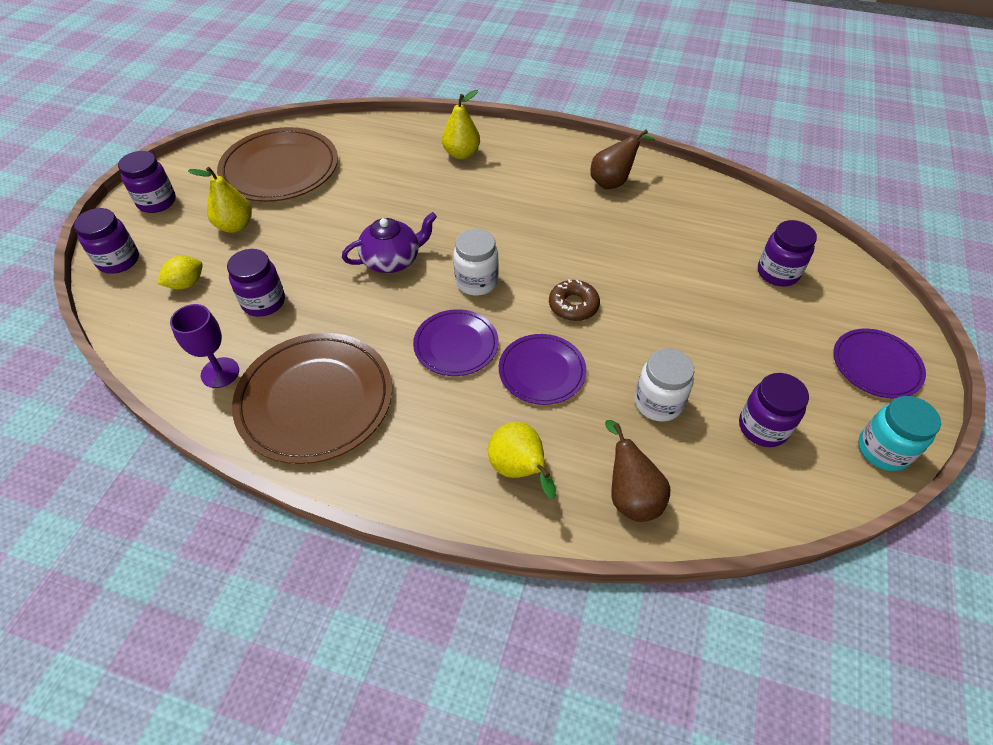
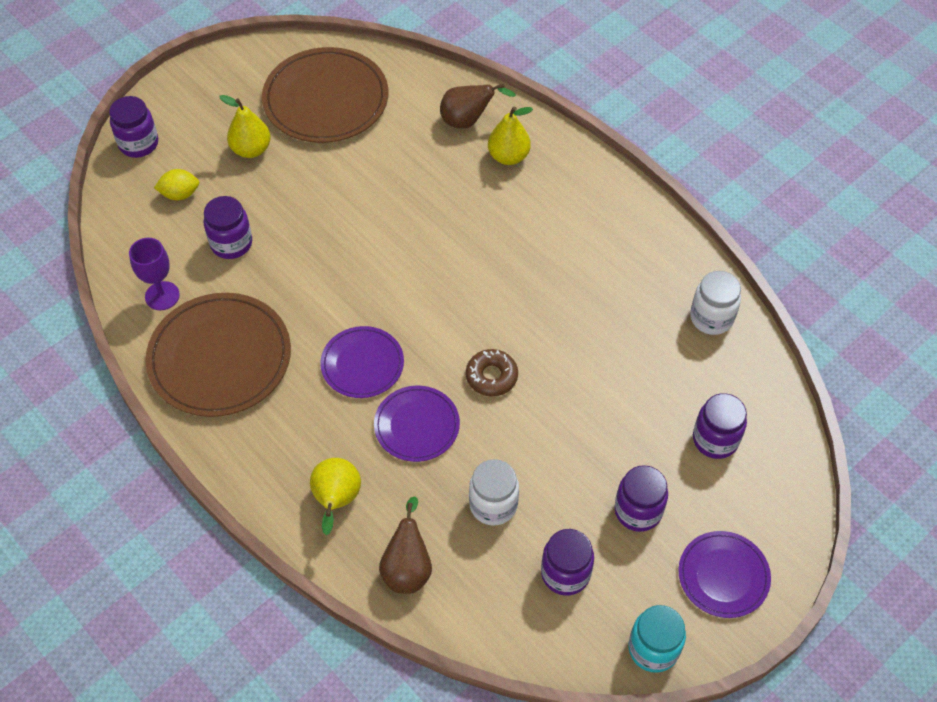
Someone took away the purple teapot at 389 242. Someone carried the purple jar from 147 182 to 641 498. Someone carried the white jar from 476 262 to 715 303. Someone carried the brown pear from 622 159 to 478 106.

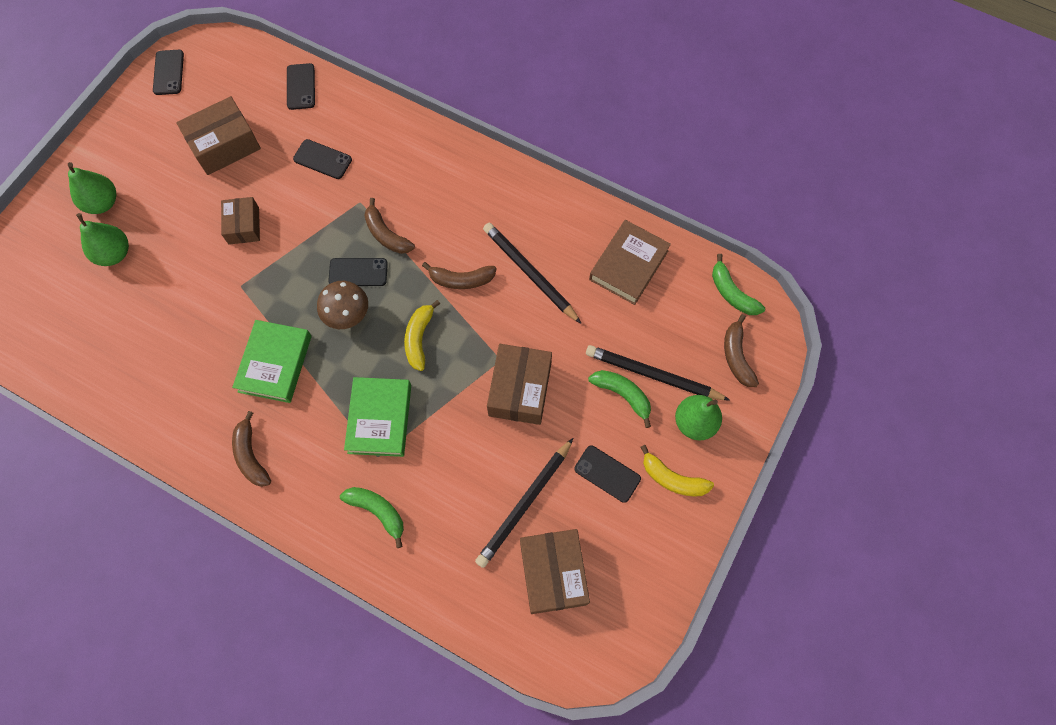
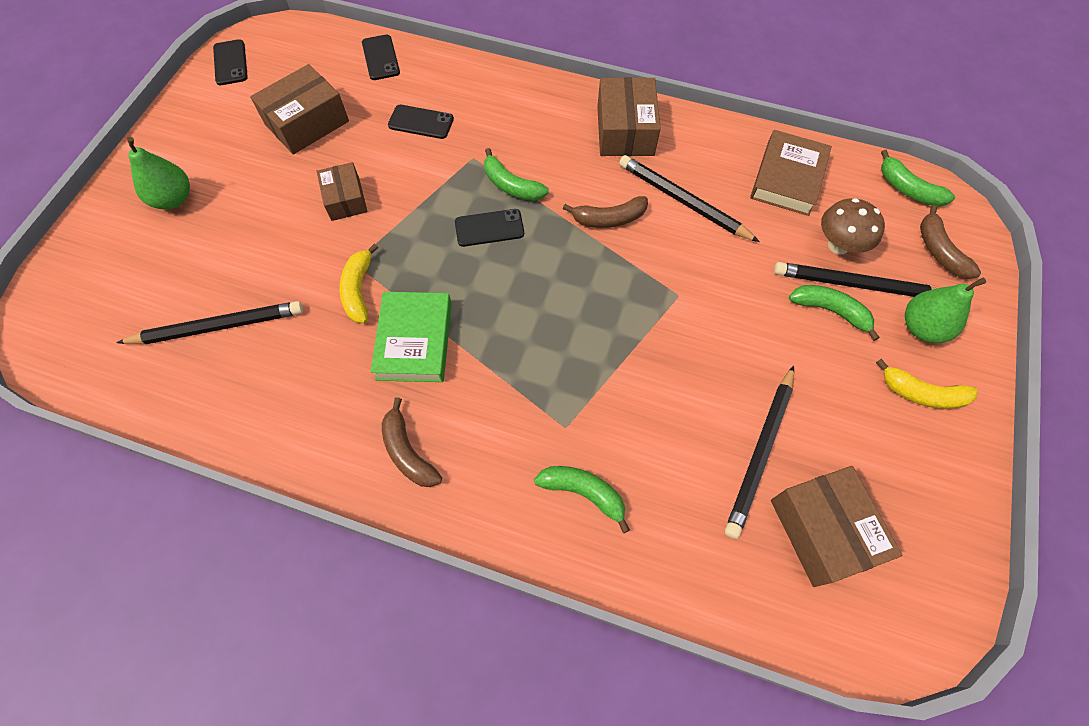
Someone took away the green pear at 102 239. Someone took away the green book at 377 417. Someone took away the black phone at 607 474. Someone put down the black pencil at 209 322. Someone carried the brown mushroom from 342 305 to 853 226. Someone carried the yellow banana from 422 335 to 359 283. Someone carried the brown box from 519 384 to 629 116. Someone repainted the brown banana at 389 226, which became the green banana at 516 174.

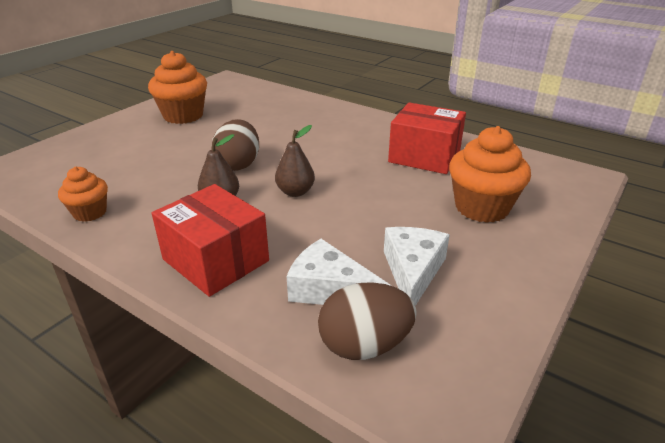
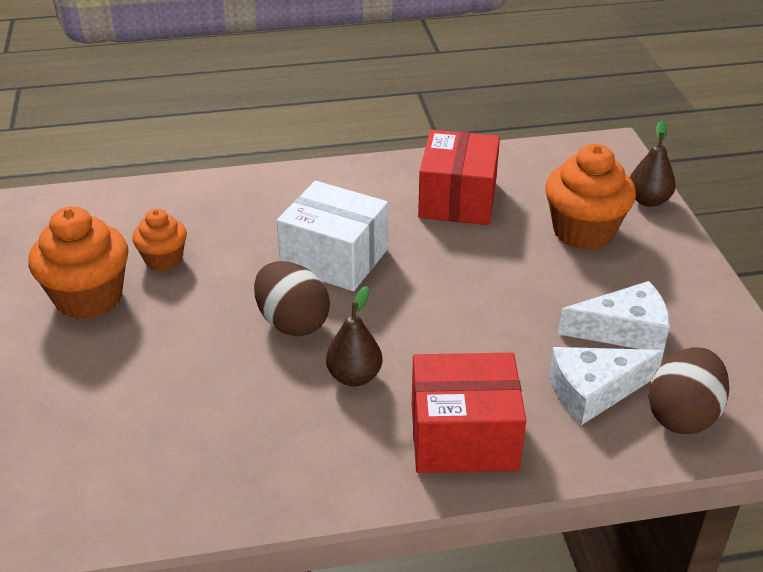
Someone put down the white box at 332 236. Someone carried the orange cupcake from 83 194 to 159 240. Someone carried the brown pear from 295 161 to 653 164. Someone rotated the white cheese at 417 266 by 120 degrees clockwise. Someone rotated the red box at 427 138 by 60 degrees counterclockwise.

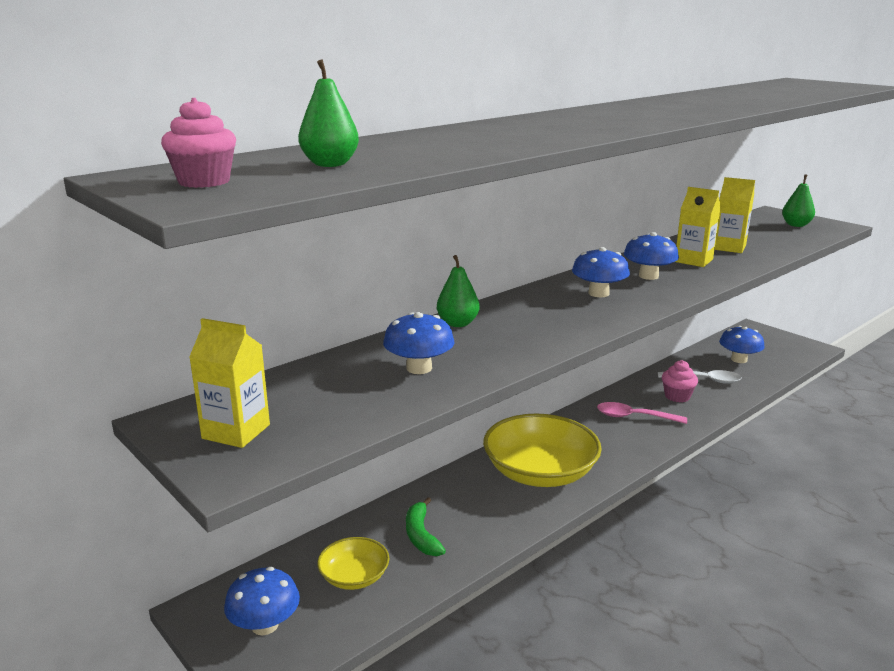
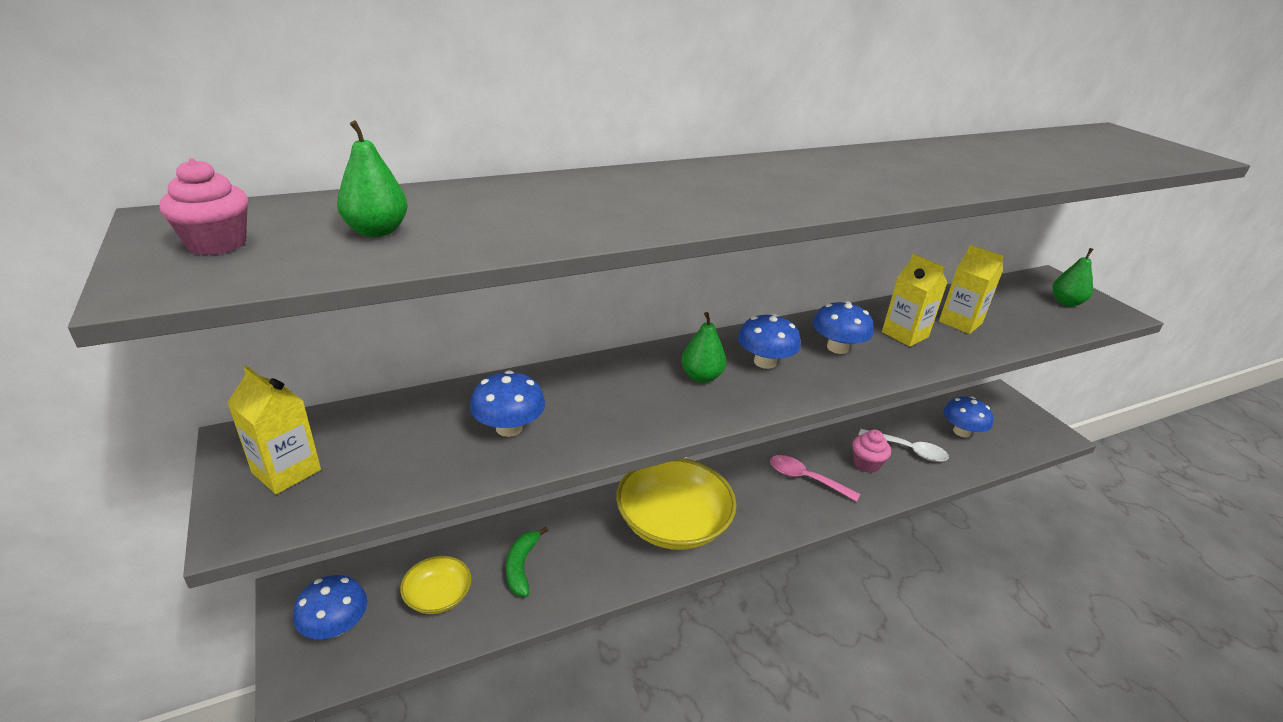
Someone carried the green pear from 458 291 to 703 347.

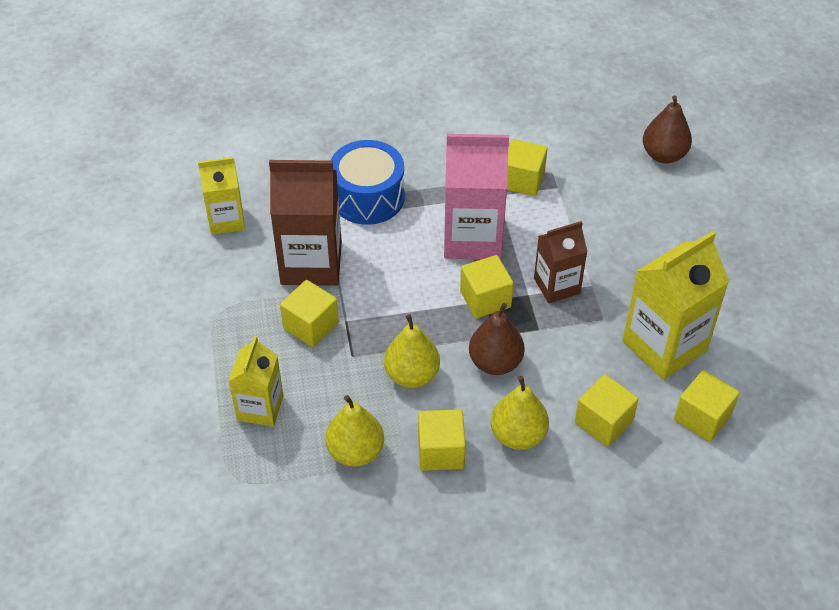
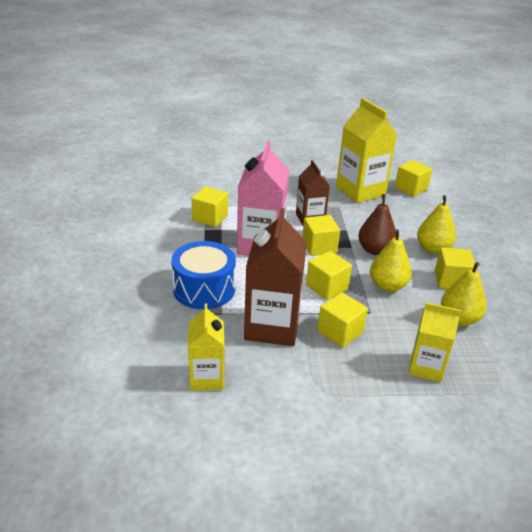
Someone took away the brown pear at 667 129. Someone carried the yellow cube from 607 410 to 329 275.

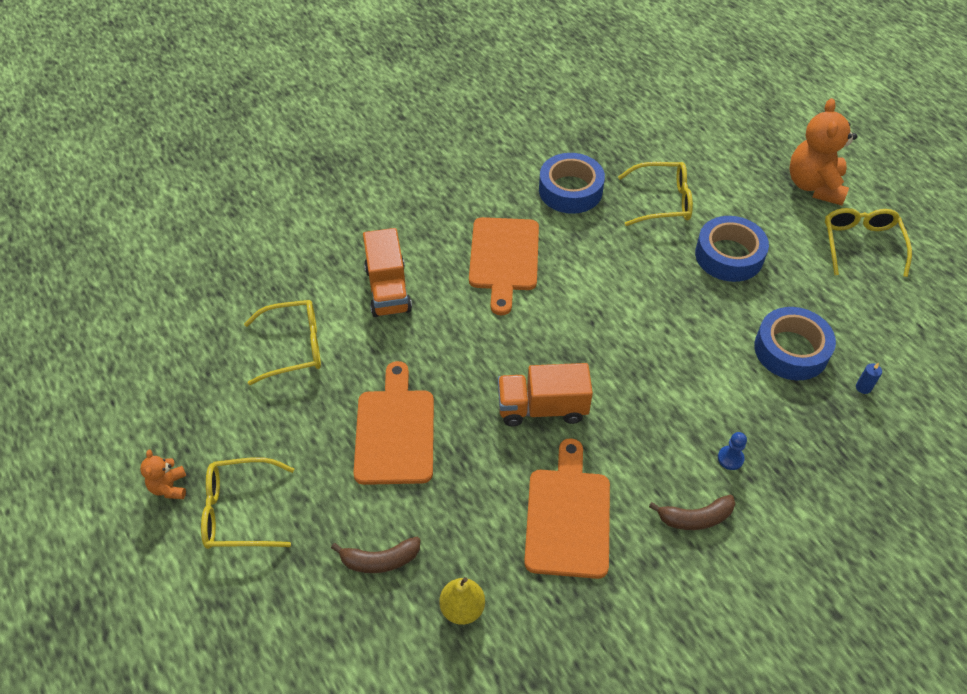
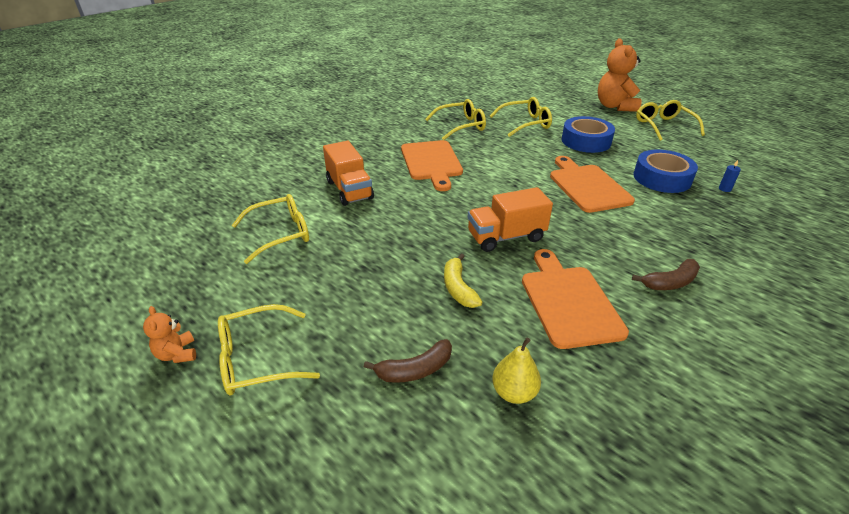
Someone took away the blue pawn at 732 451. Someone put down the yellow banana at 463 280. Someone carried the orange cutting board from 393 423 to 592 184. Someone swapped the blue tape at 572 183 for the yellow glasses at 455 119.

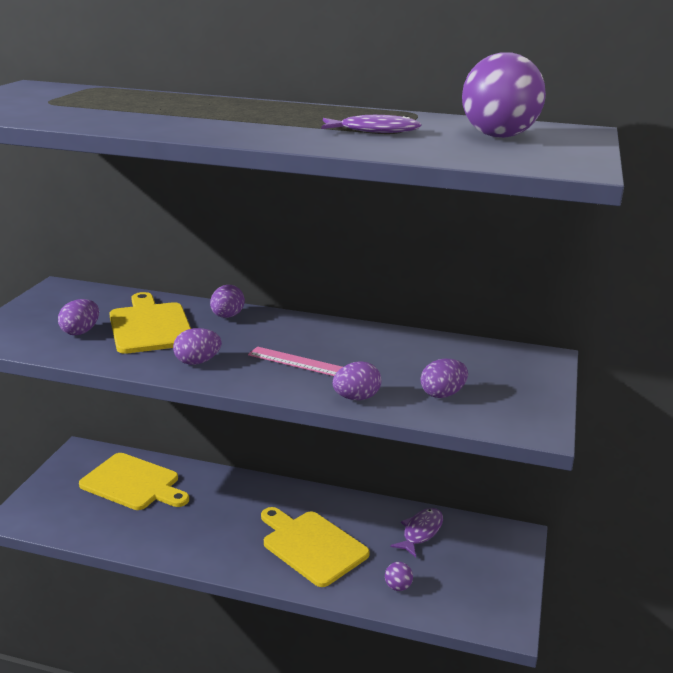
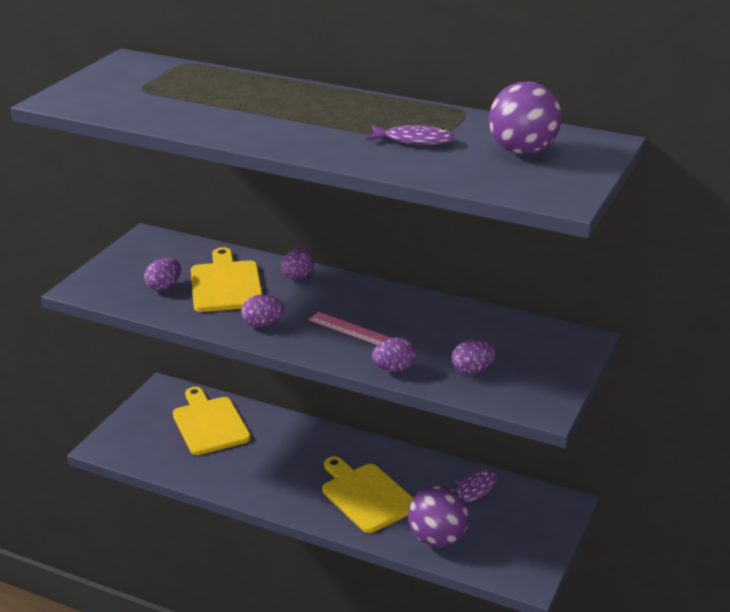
Someone rotated the yellow cutting board at 134 481 by 150 degrees counterclockwise. Someone scaled the purple ball at 399 576 by 2.33.

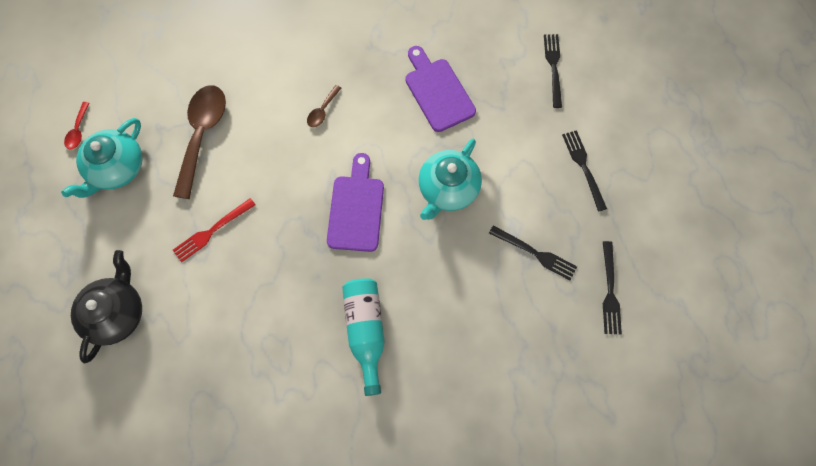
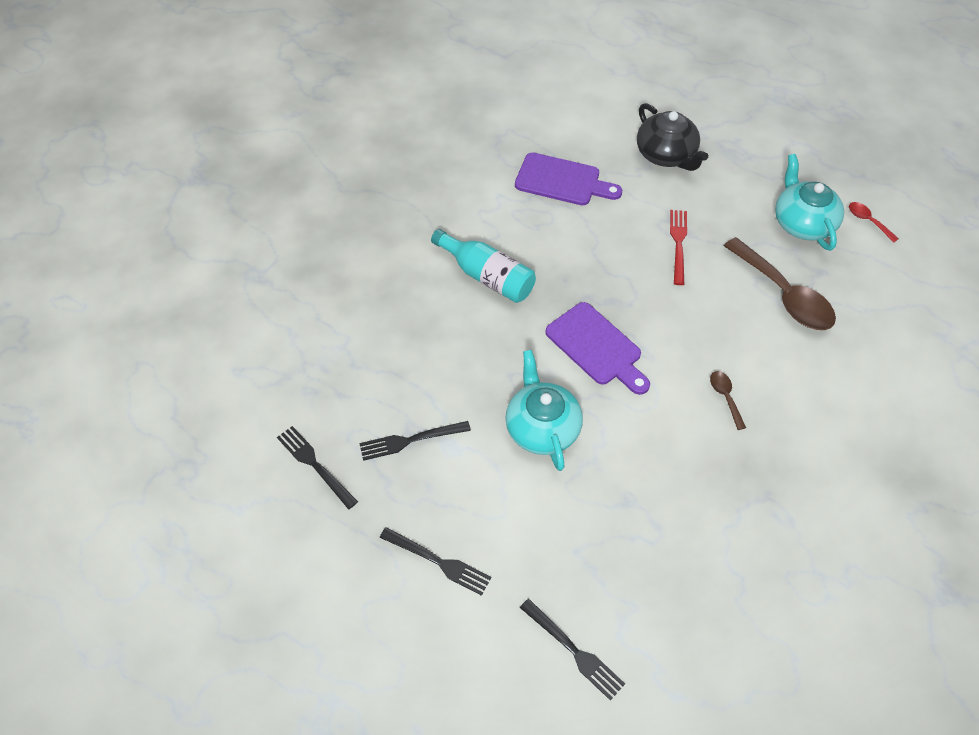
Someone carried the purple cutting board from 440 89 to 568 178.

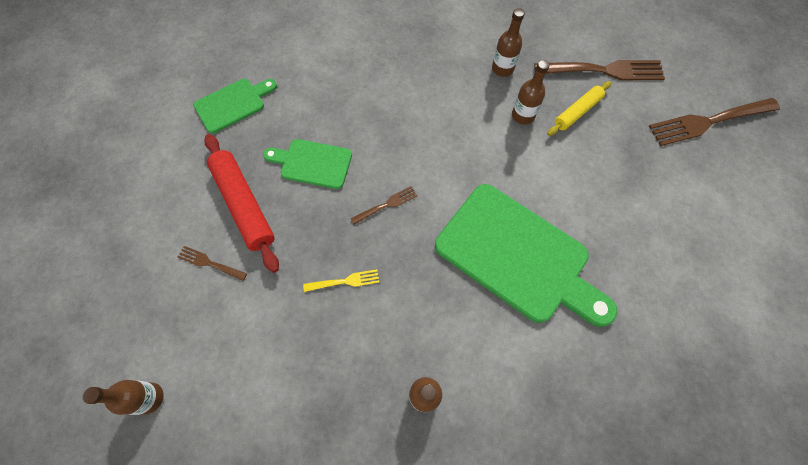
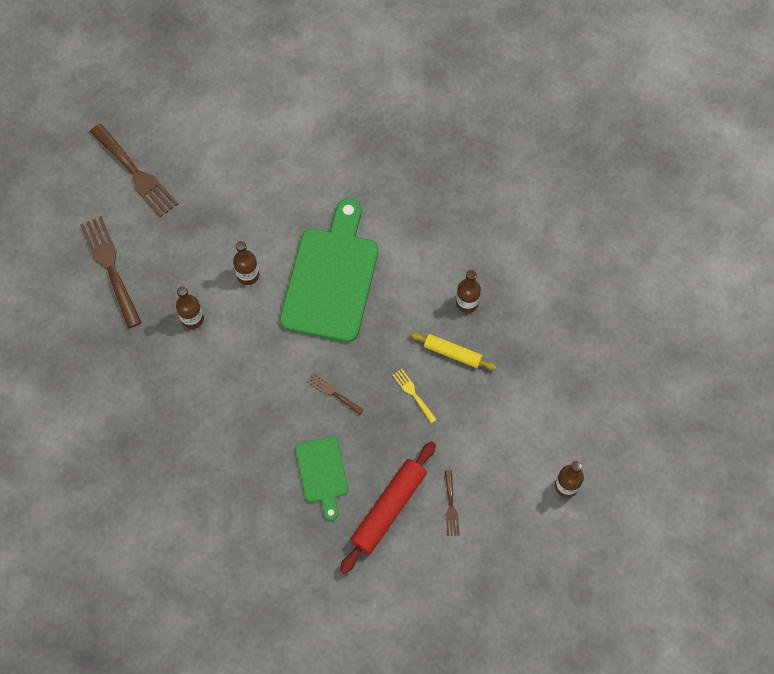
Someone took away the green cutting board at 235 106. Someone carried the brown bottle from 508 42 to 246 263. Someone carried the yellow rolling pin from 579 108 to 453 351.

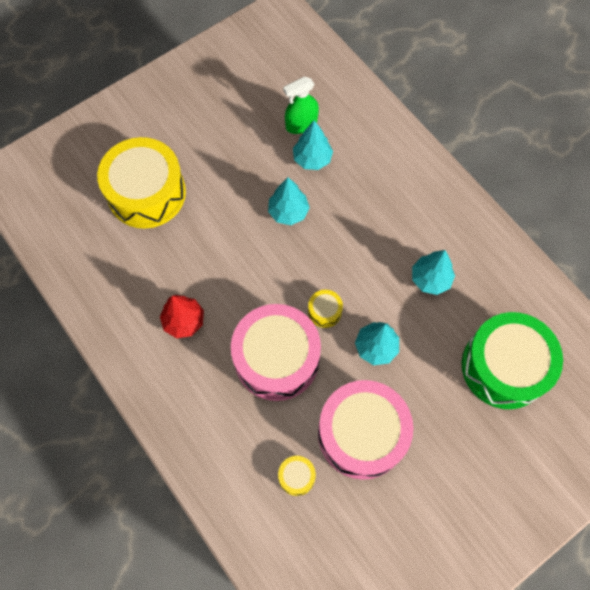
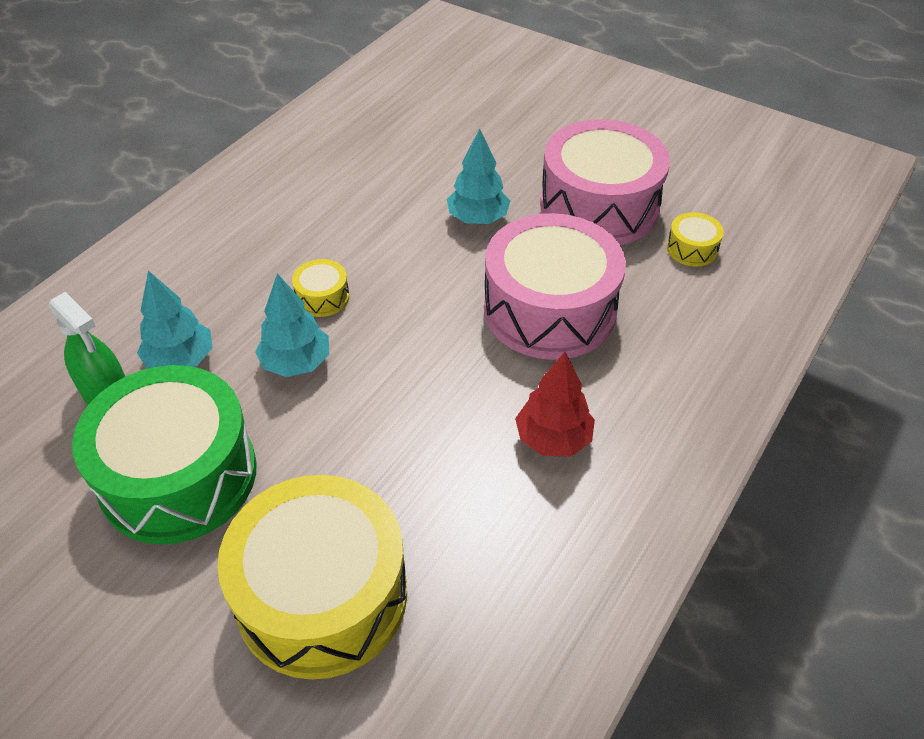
Someone took away the turquoise tree at 433 272. Someone carried the yellow drum from 325 309 to 320 288. Someone carried the green drum from 512 360 to 164 454.

